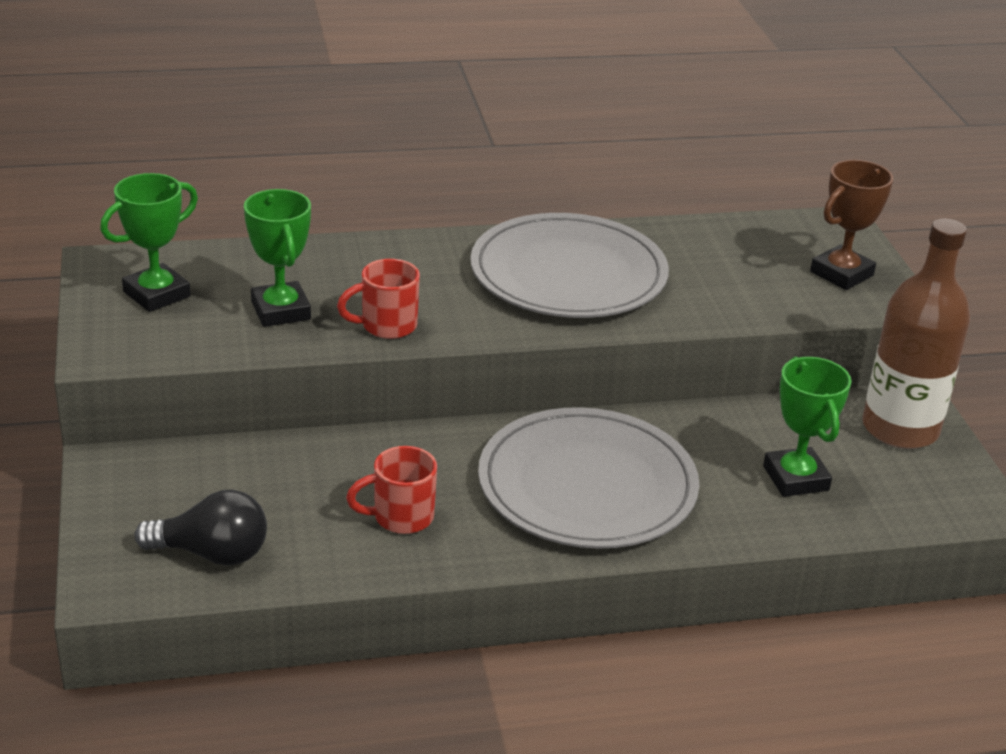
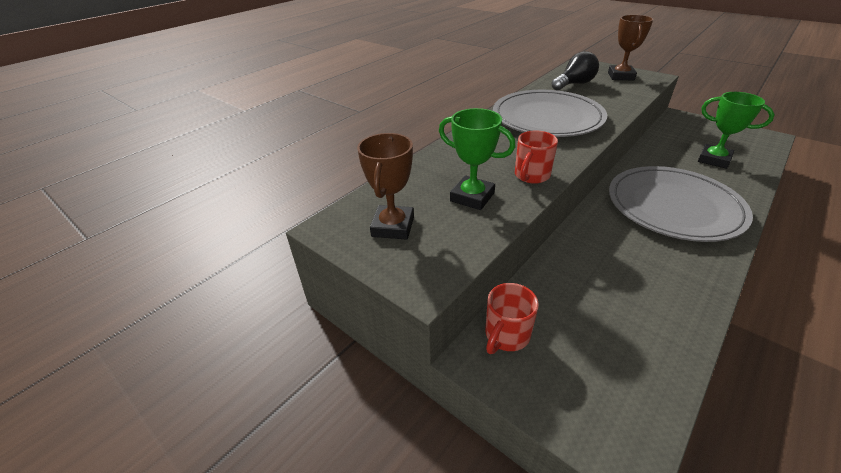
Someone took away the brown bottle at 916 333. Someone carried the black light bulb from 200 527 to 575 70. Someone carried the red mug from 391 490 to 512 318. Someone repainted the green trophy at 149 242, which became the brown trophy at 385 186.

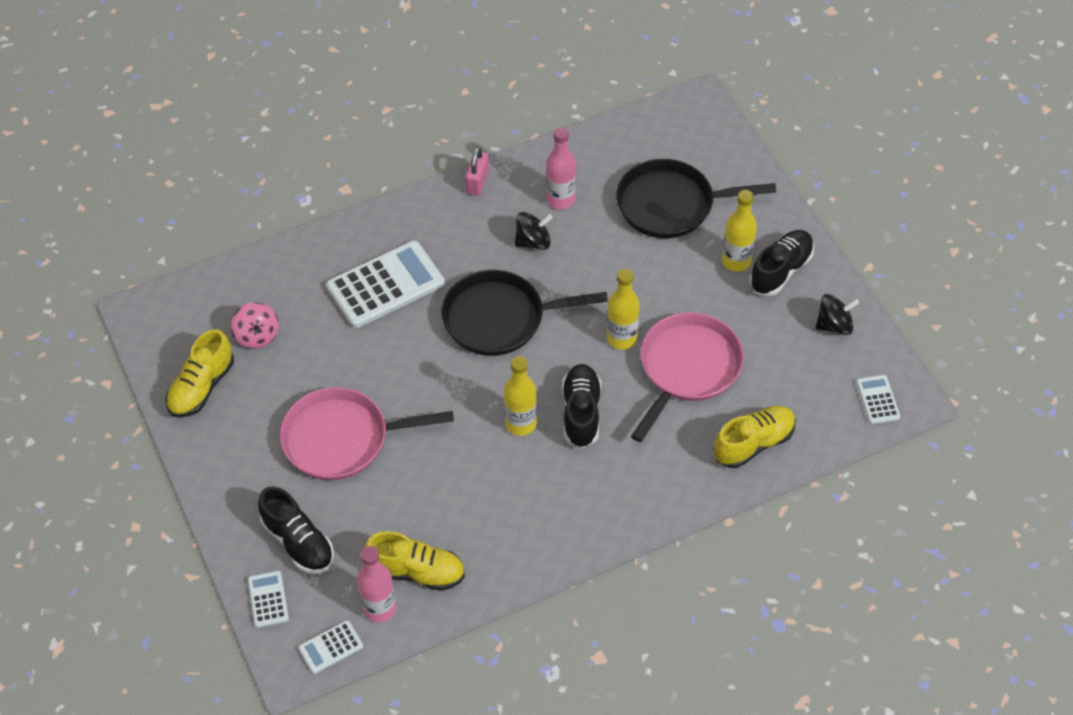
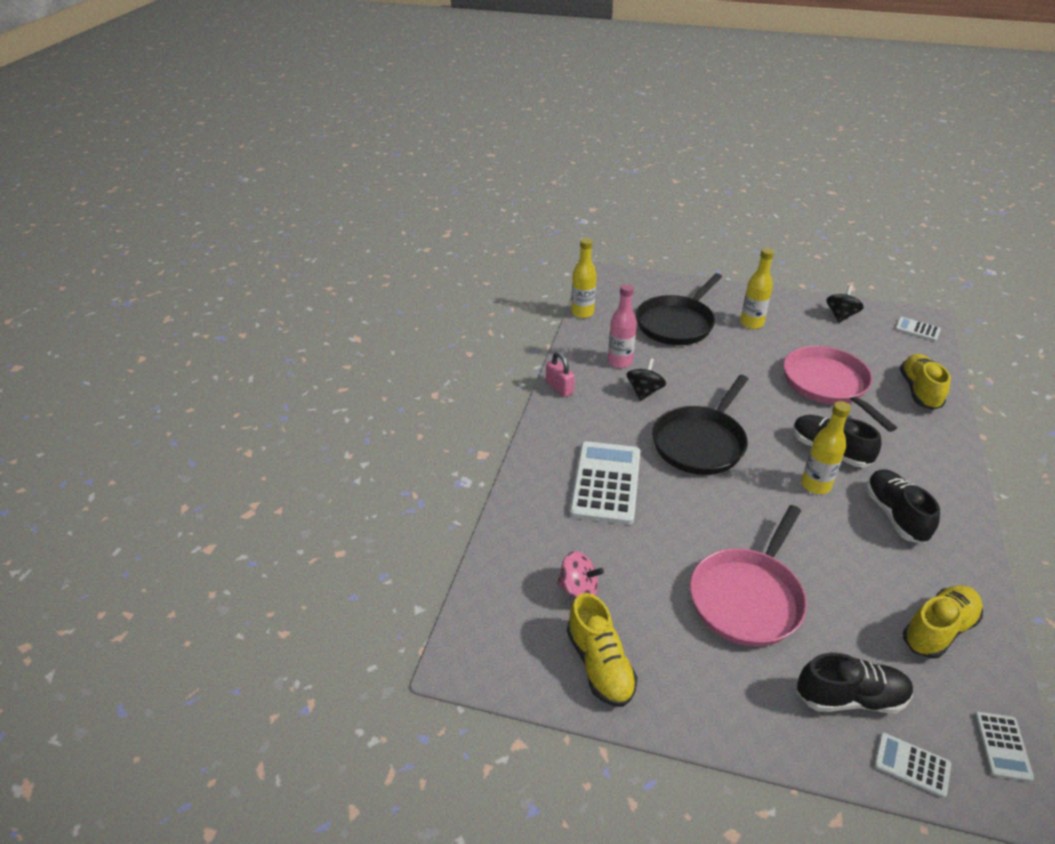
Someone took away the pink bottle at 376 584. Someone carried the yellow bottle from 623 309 to 584 278. Someone carried the black shoe from 781 263 to 903 506.

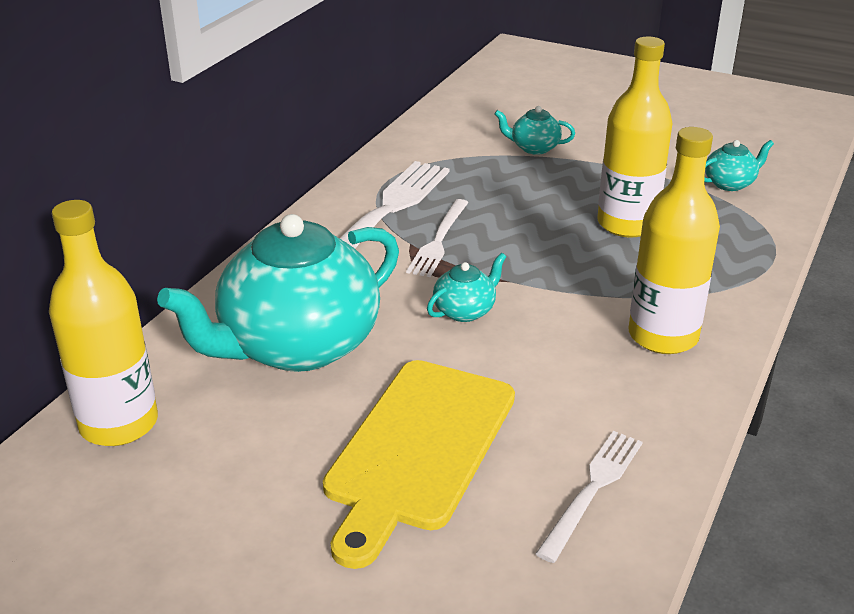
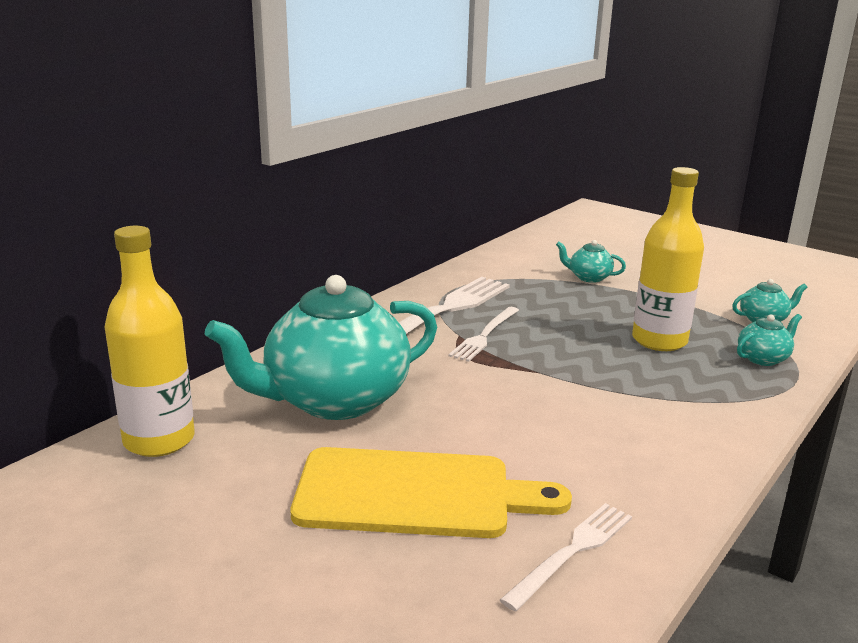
Someone took away the yellow bottle at 674 240. Someone carried the turquoise teapot from 466 287 to 769 340. Someone rotated the yellow cutting board at 419 464 by 120 degrees counterclockwise.

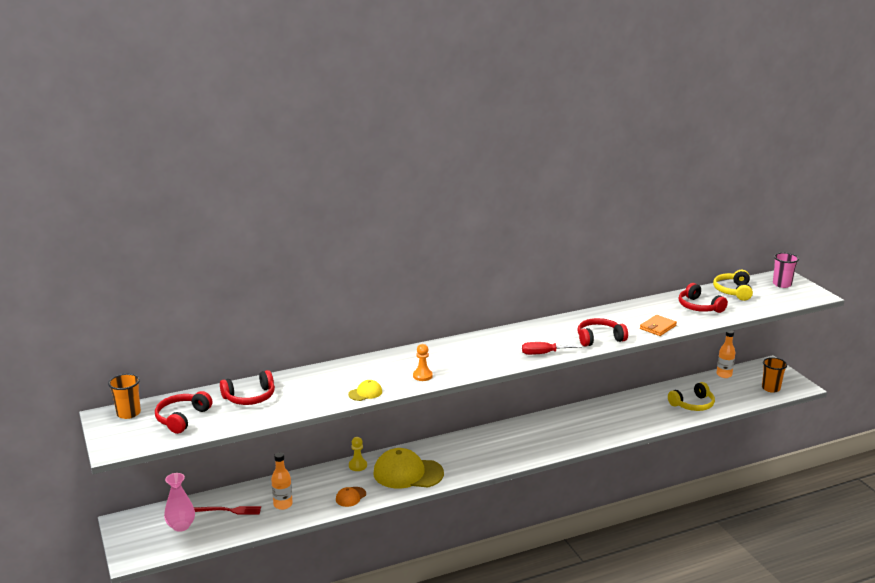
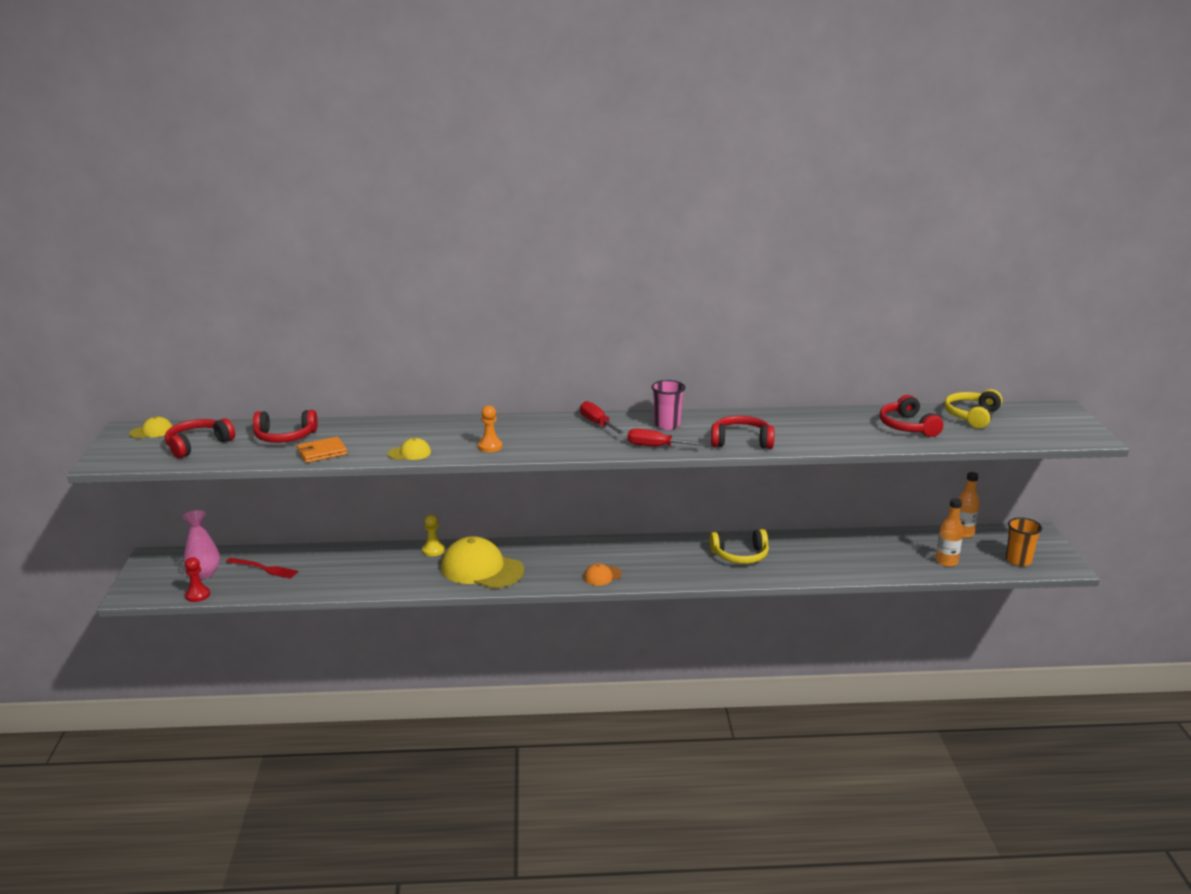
Someone put down the red pawn at 197 579. Someone put down the red screwdriver at 602 417. Someone carried the orange bottle from 282 481 to 949 532. Someone carried the orange cap from 351 497 to 603 574. Someone carried the orange wallet from 658 325 to 322 450. Someone carried the yellow headphones from 691 396 to 739 546. Someone carried the pink cup from 786 270 to 668 405. Someone swapped the orange cup at 124 396 for the yellow cap at 150 428.

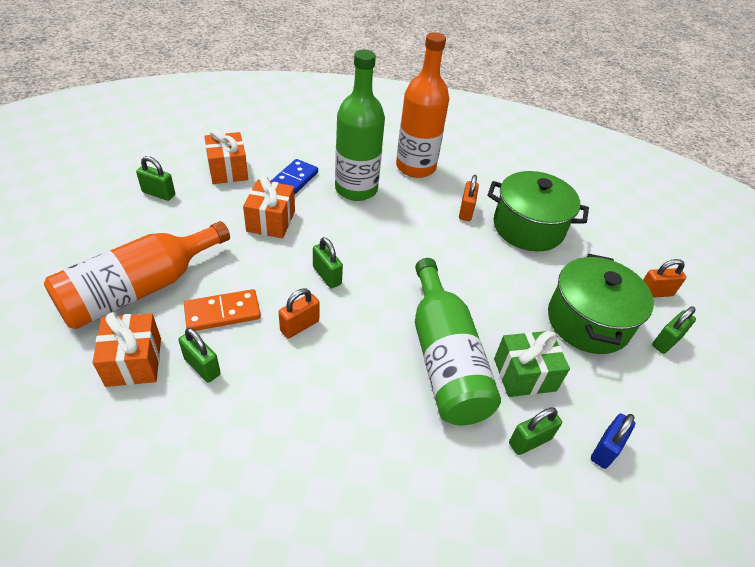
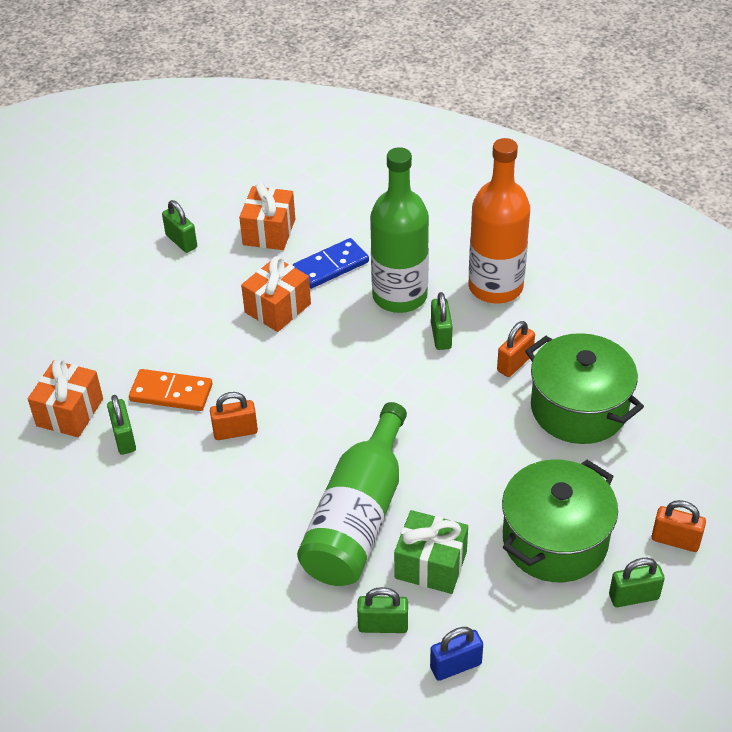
Someone took away the orange bottle at 137 275. Someone carried the green padlock from 328 262 to 442 321.

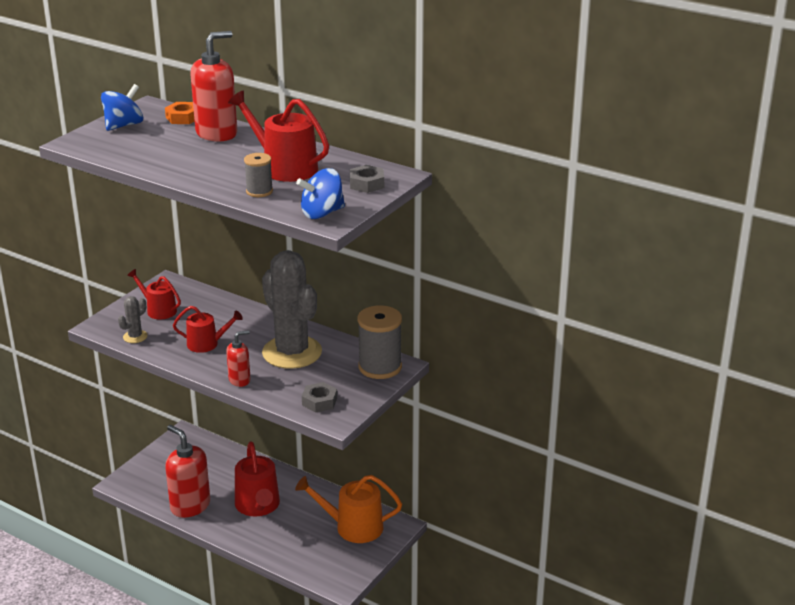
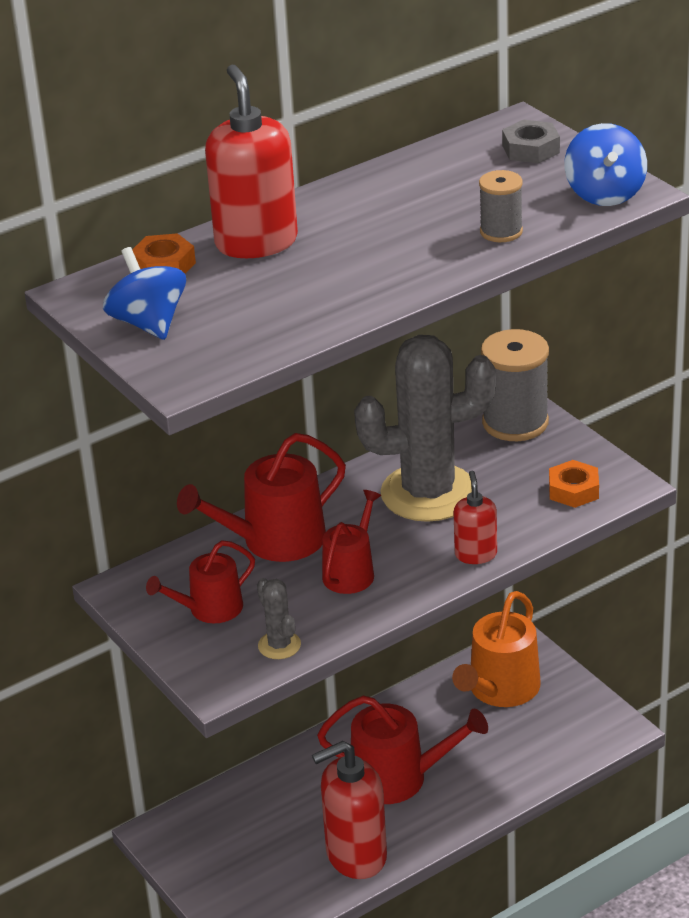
Someone carried the red watering can from 278 136 to 261 497. Someone repainted the grey nut at 319 397, which became the orange nut at 574 484.

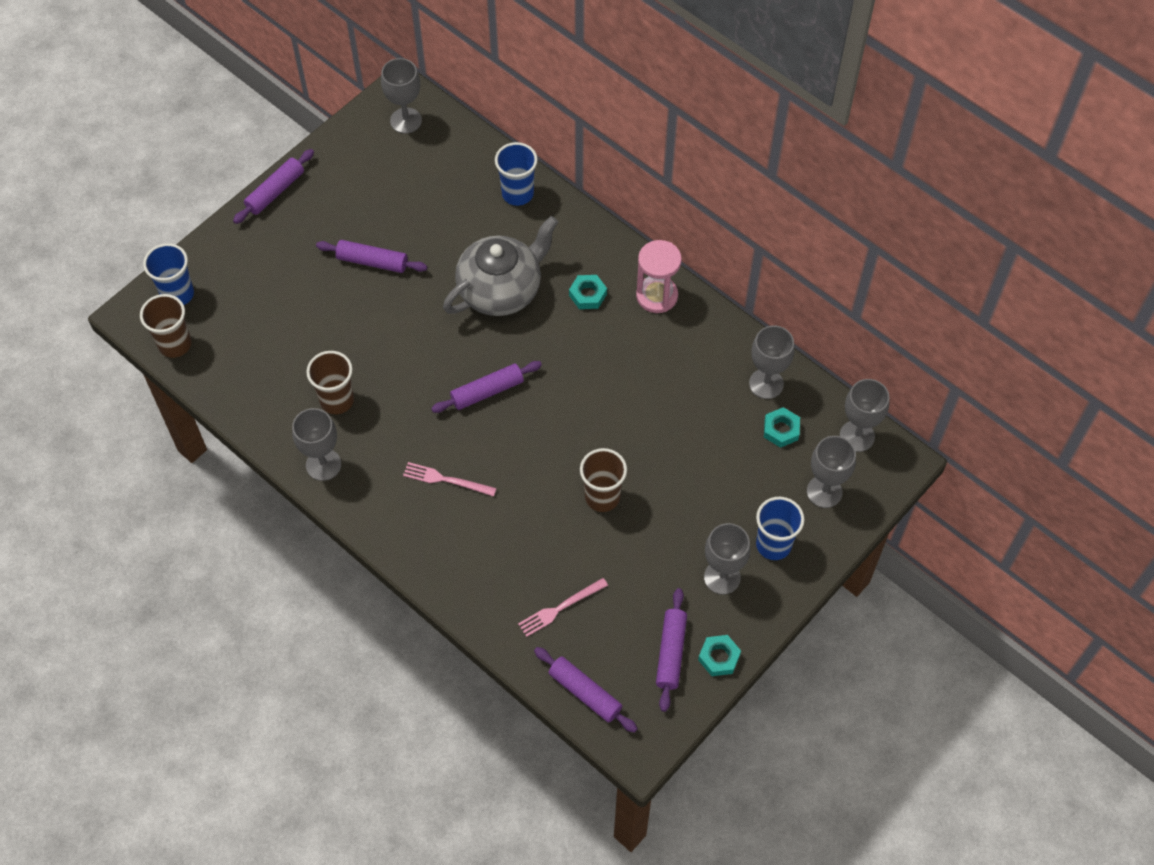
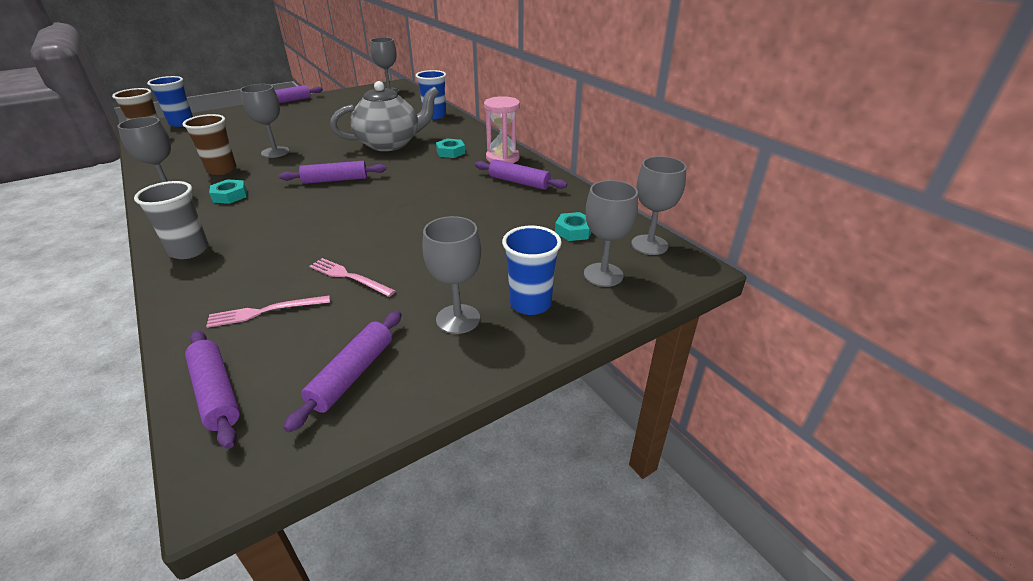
Someone took away the brown cup at 603 480. Someone put down the grey cup at 171 220. Someone carried the purple rolling pin from 371 256 to 521 174. Someone carried the pink fork from 450 479 to 352 277. Someone carried the turquoise nut from 719 655 to 228 191. Someone carried the grey goblet from 772 362 to 264 121.

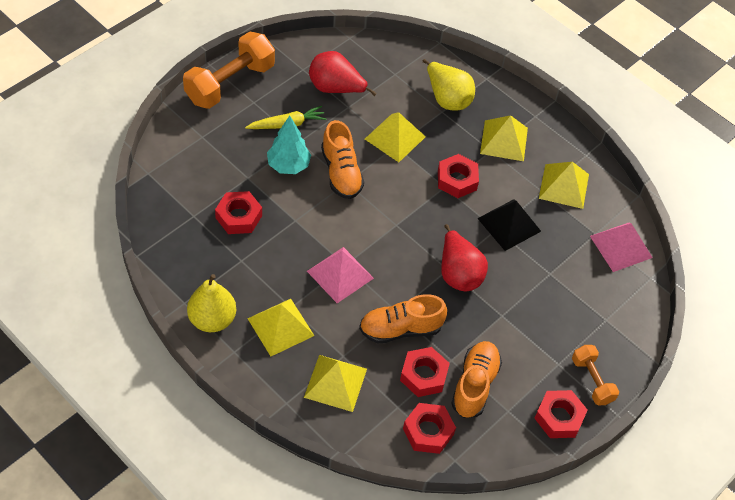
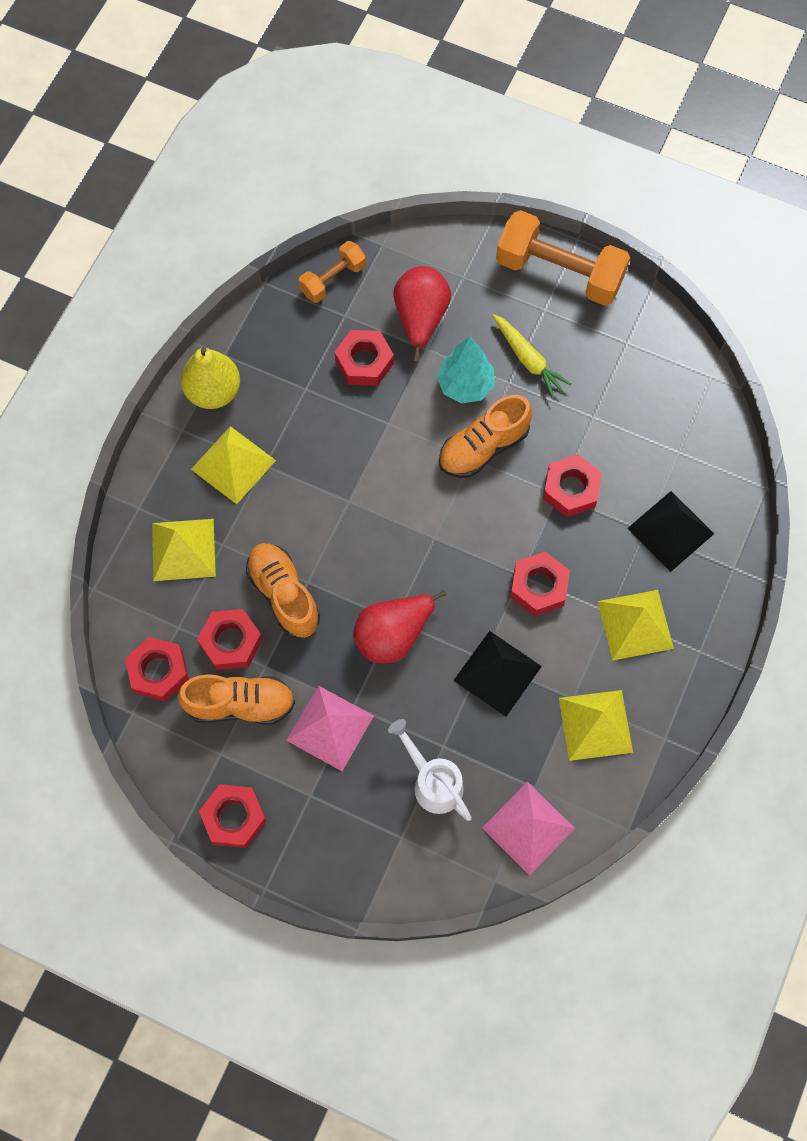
Someone put down the white watering can at 430 770. Someone carried the pink pyramid from 340 275 to 330 728. Someone carried the red pear from 343 73 to 422 314. Someone carried the orange dumbbell from 595 375 to 332 272. Someone swapped the yellow pyramid at 395 137 for the red nut at 572 485. Someone swapped the yellow pear at 449 85 for the black pyramid at 670 531.

